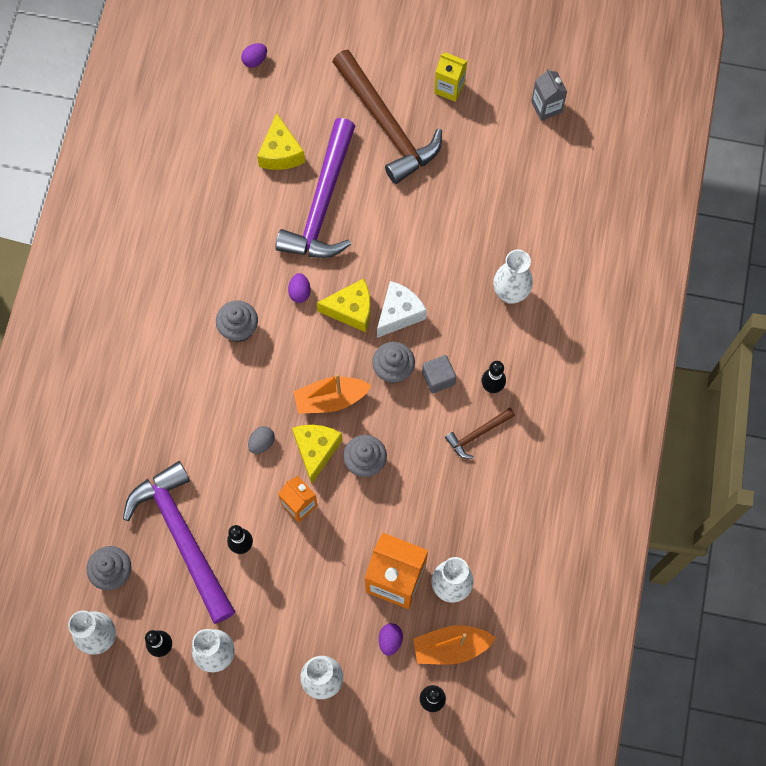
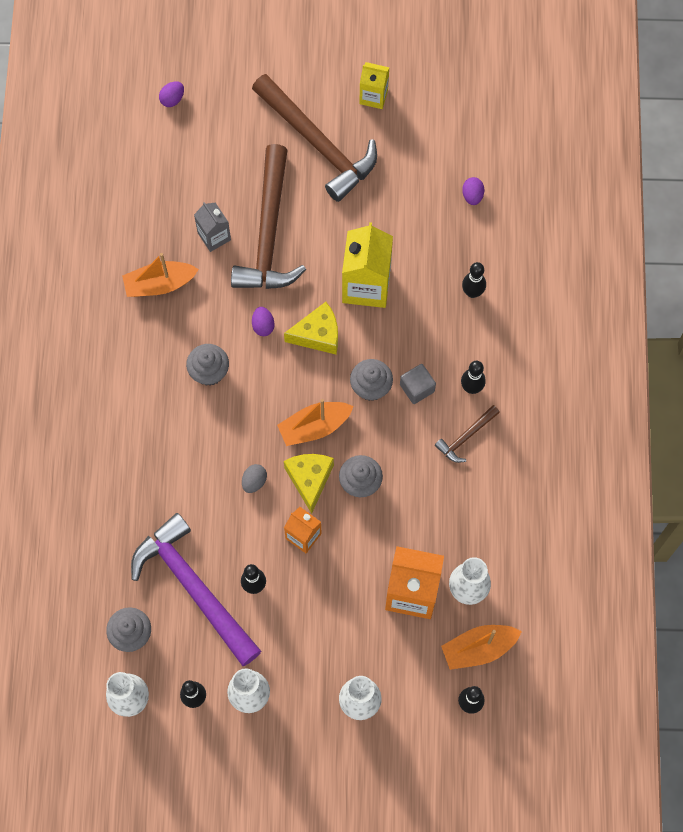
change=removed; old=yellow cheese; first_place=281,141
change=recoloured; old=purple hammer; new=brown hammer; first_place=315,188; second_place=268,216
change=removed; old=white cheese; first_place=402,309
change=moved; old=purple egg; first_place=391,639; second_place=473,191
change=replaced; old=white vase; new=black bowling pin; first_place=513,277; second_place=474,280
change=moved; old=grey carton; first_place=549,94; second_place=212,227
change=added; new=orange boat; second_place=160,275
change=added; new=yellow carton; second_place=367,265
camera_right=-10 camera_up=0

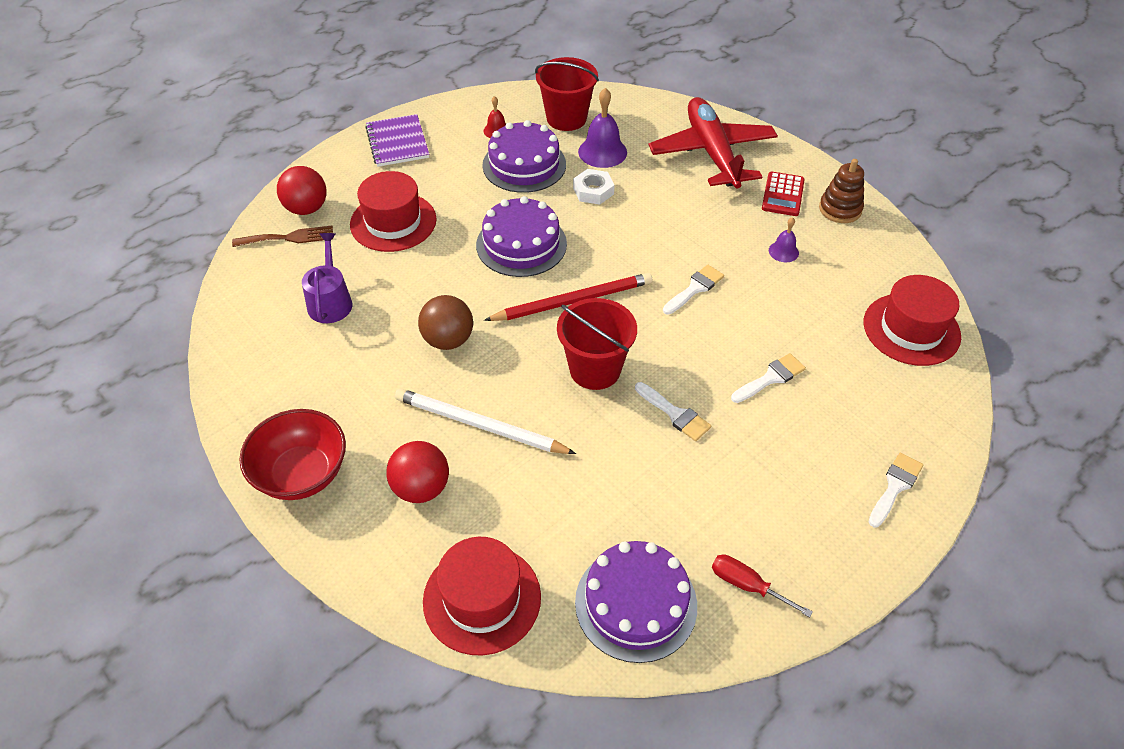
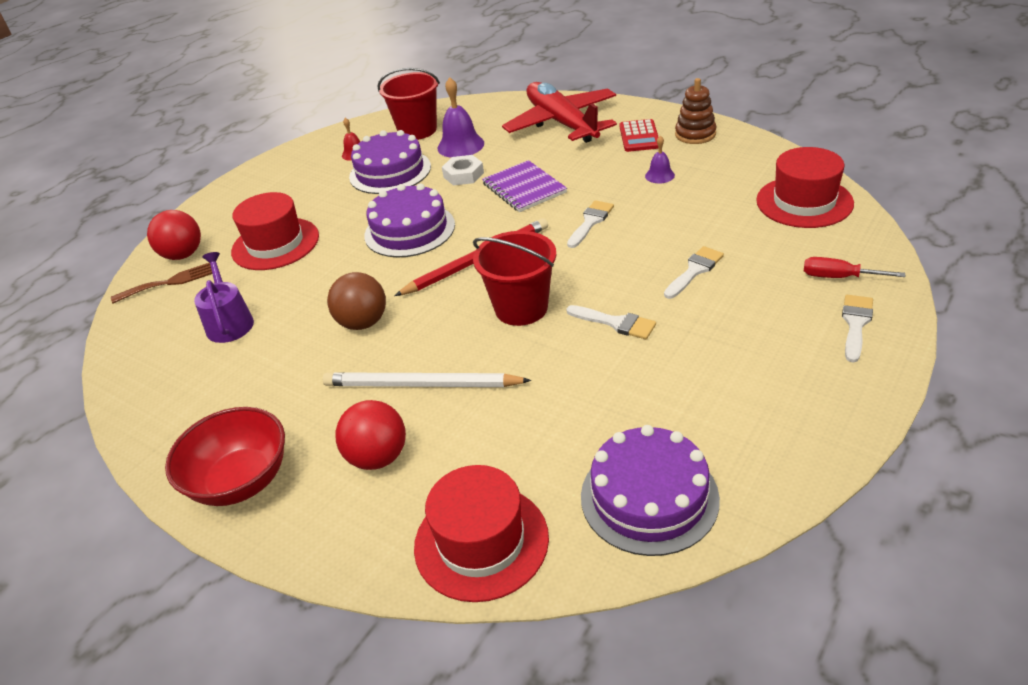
change=moved; old=purple notebook; first_place=397,140; second_place=524,186
change=moved; old=red screwdriver; first_place=762,586; second_place=854,267
camera_right=-10 camera_up=-10

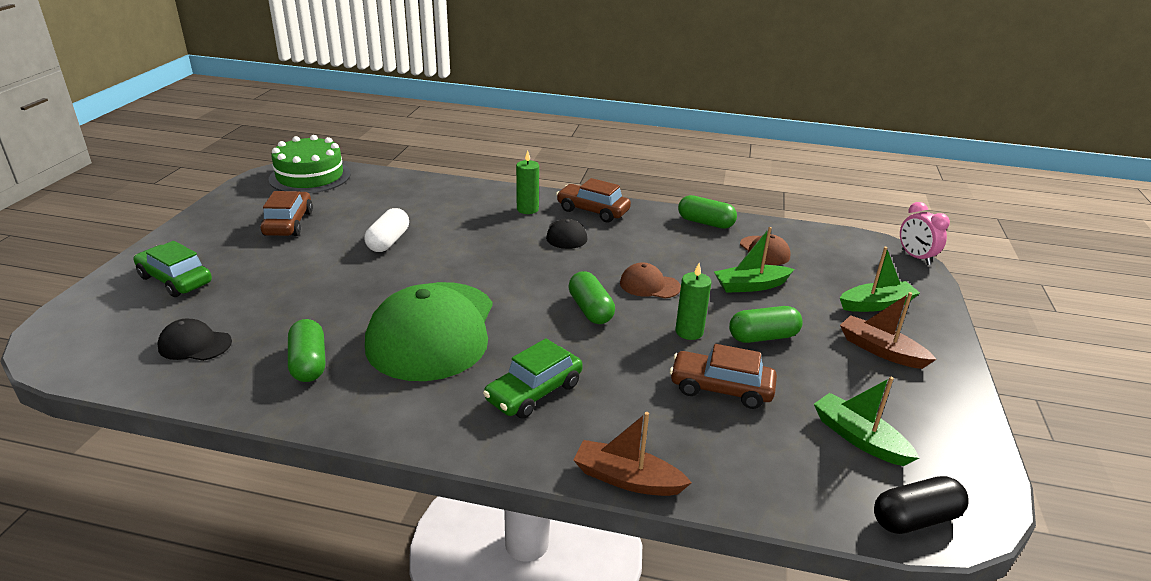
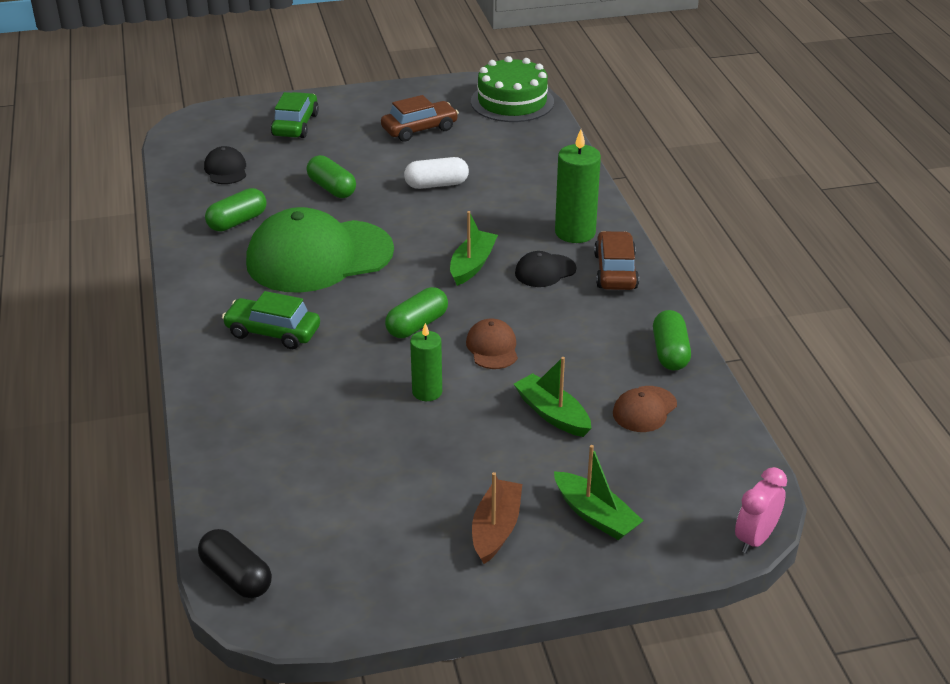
change=resized; old=green candle; first_place=527,182; second_place=578,186; factor=1.58
change=removed; old=brown boat; first_place=632,454
change=removed; old=brown car; first_place=723,376
change=moved; old=green capsule; first_place=766,324; second_place=331,176
change=moved; old=green boat; first_place=866,421; second_place=474,248
camera_right=65 camera_up=5

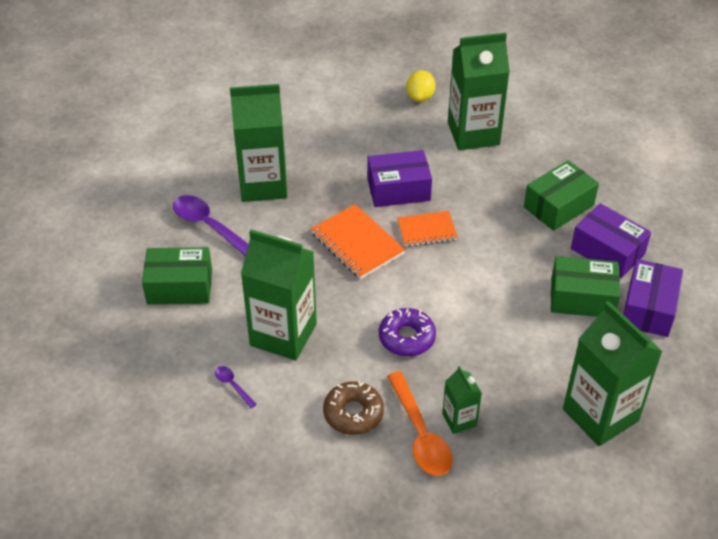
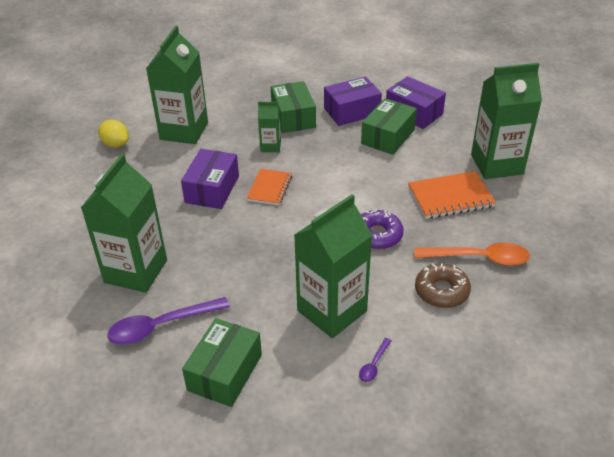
change=turned; old=purple spoon; first_place=236,387; second_place=375,360; degrees=-45
change=moved; old=orange notebook; first_place=358,241; second_place=452,195
change=moved; old=green carton; first_place=462,400; second_place=269,127
camera_right=-65 camera_up=-5

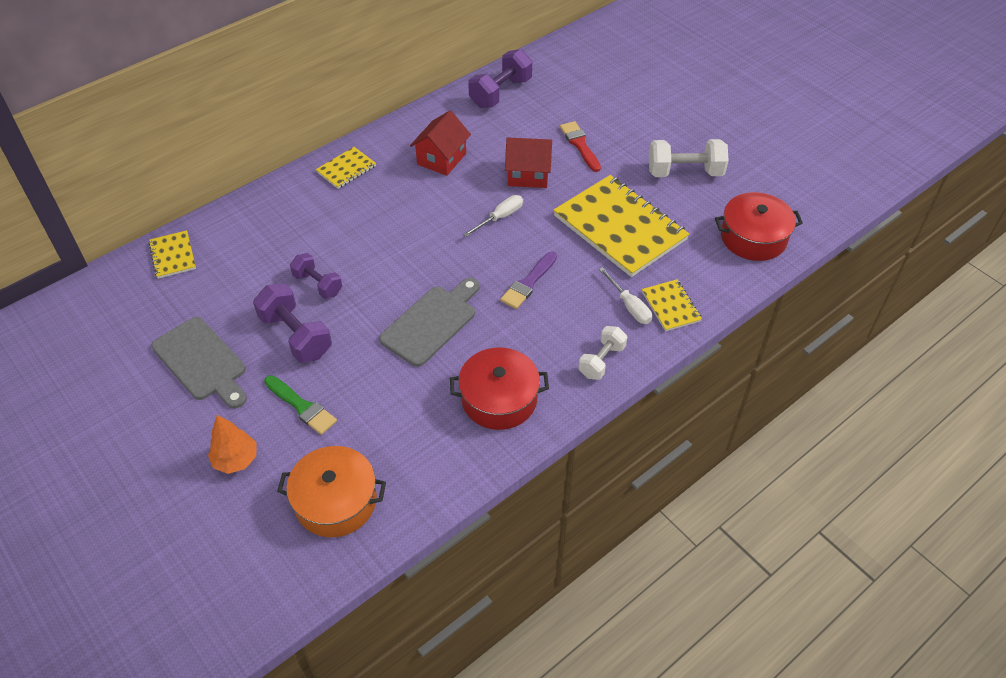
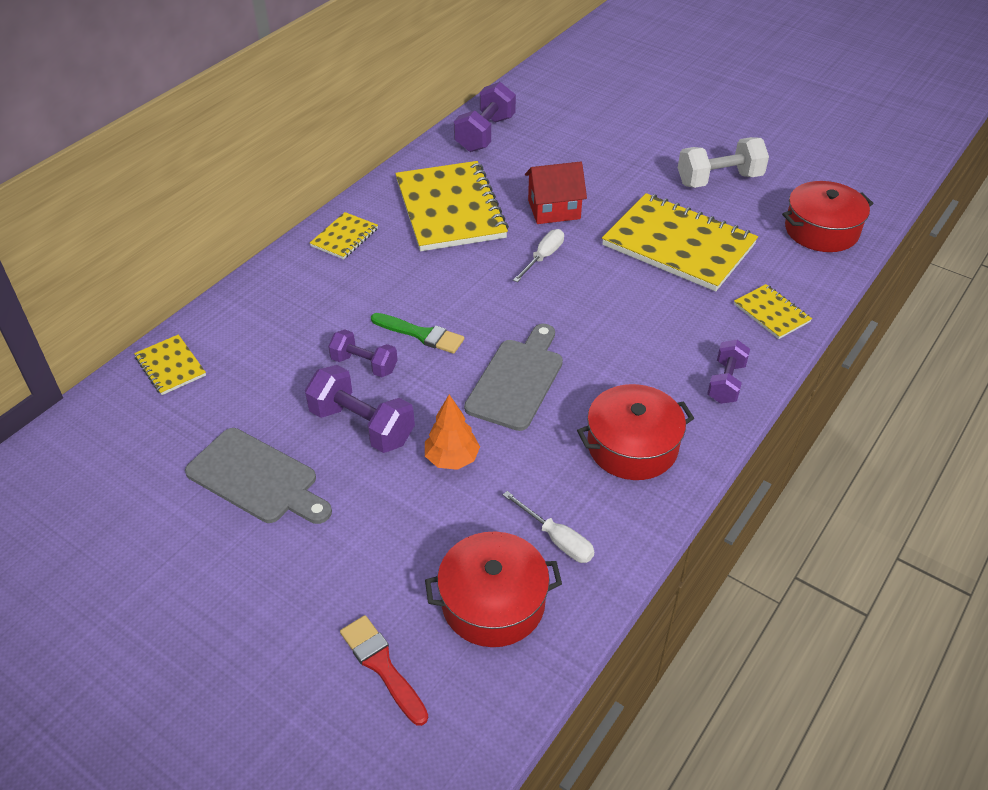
change=moved; old=orange tree; first_place=232,444; second_place=452,432
change=moved; old=green brush; first_place=300,405; second_place=417,333
change=recoloured; old=orange pot; new=red pot; first_place=331,491; second_place=493,589
change=replaced; old=red house; new=yellow notebook; first_place=440,143; second_place=452,206
change=removed; old=purple brush; first_place=528,280
change=moved; old=red brush; first_place=580,146; second_place=384,670
change=recoloured; old=white dumbbell; new=purple dumbbell; first_place=602,353; second_place=728,372
change=moved; old=white screwdriver; first_place=625,295; second_place=549,527
camera_right=-15 camera_up=-5

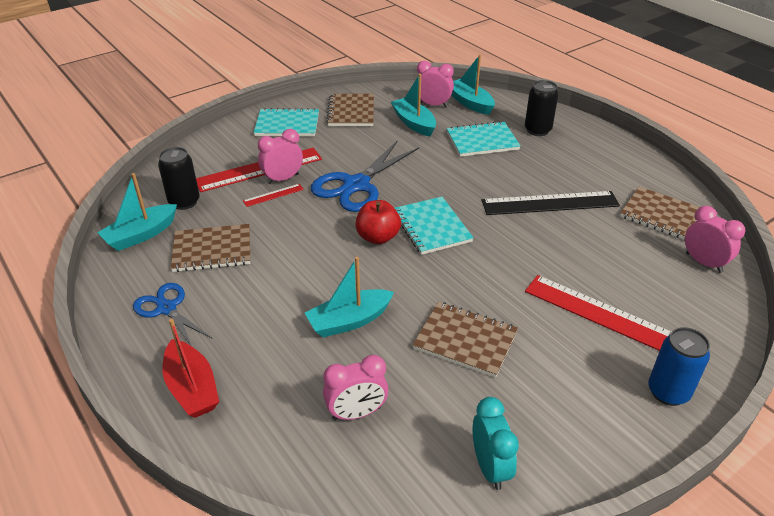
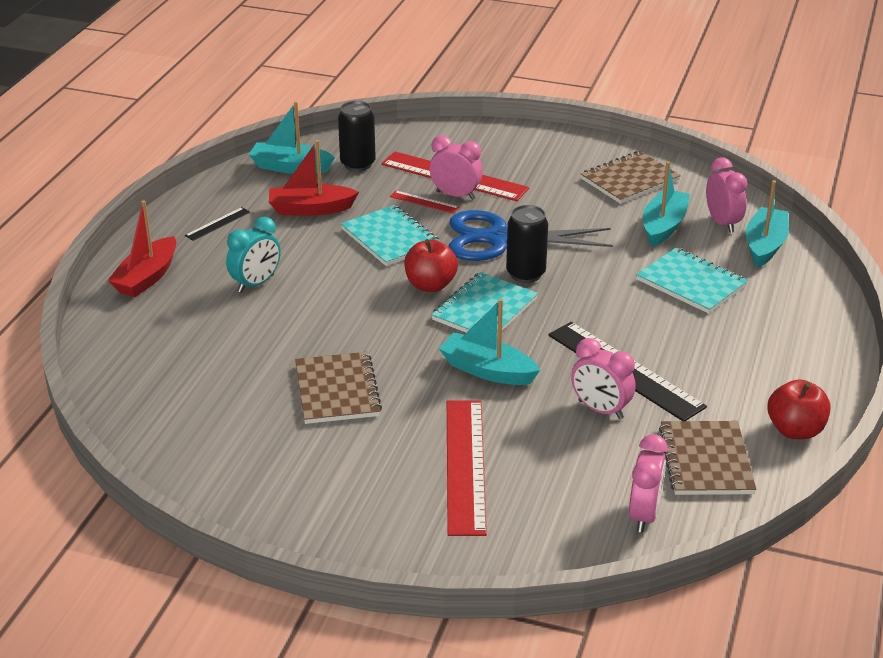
change=replaced; old=blue scissors; new=black ruler; first_place=172,314; second_place=217,224
change=replaced; old=brown notebook; new=red boat; first_place=210,248; second_place=314,178
change=moved; old=turquoise notebook; first_place=286,122; second_place=391,235
change=moved; old=turquoise boat; first_place=349,297; second_place=489,342
change=moved; old=pink clock; first_place=356,388; second_place=603,378
change=moved; old=turquoise clock; first_place=495,443; second_place=253,255
change=moved; old=black can; first_place=541,108; second_place=527,244
change=removed; old=blue can; first_place=679,366
change=added; new=red apple; second_place=798,409
camera_right=55 camera_up=-5

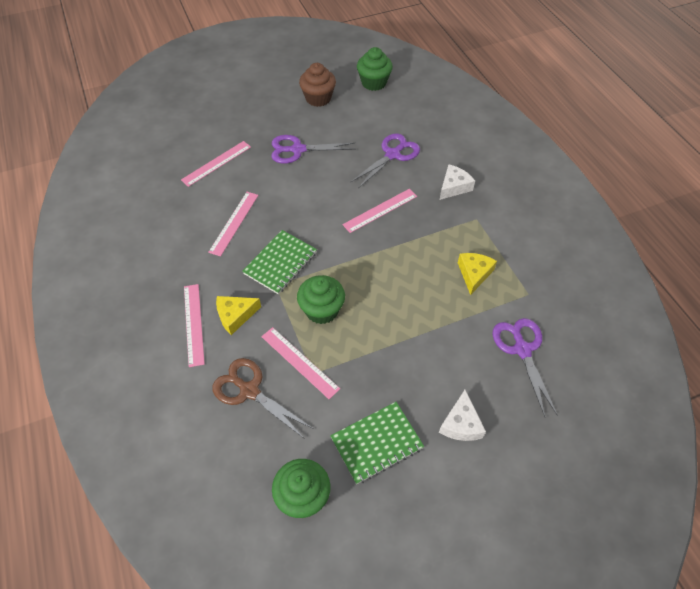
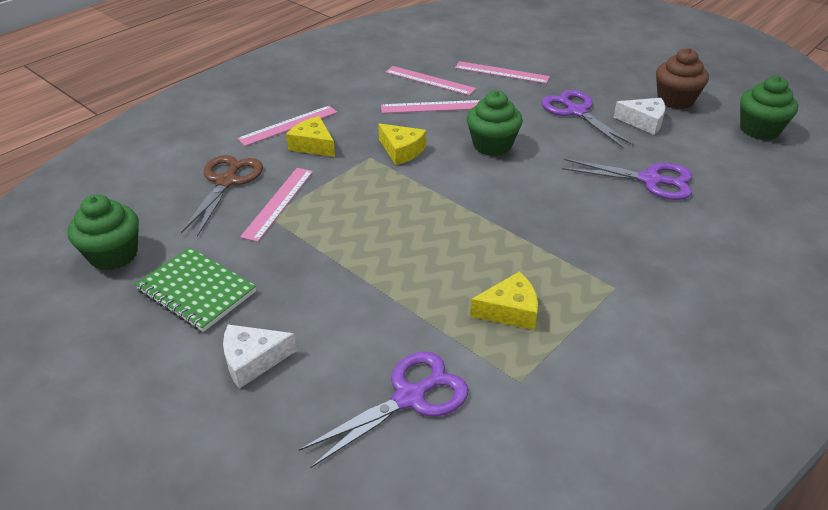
change=replaced; old=green notebook; new=yellow cheese; first_place=279,262; second_place=402,144
change=moved; old=green cupcake; first_place=321,299; second_place=495,123
change=moved; old=pink ruler; first_place=380,211; second_place=430,81
change=moved; old=white cheese; first_place=457,182; second_place=639,116
camera_right=65 camera_up=-15

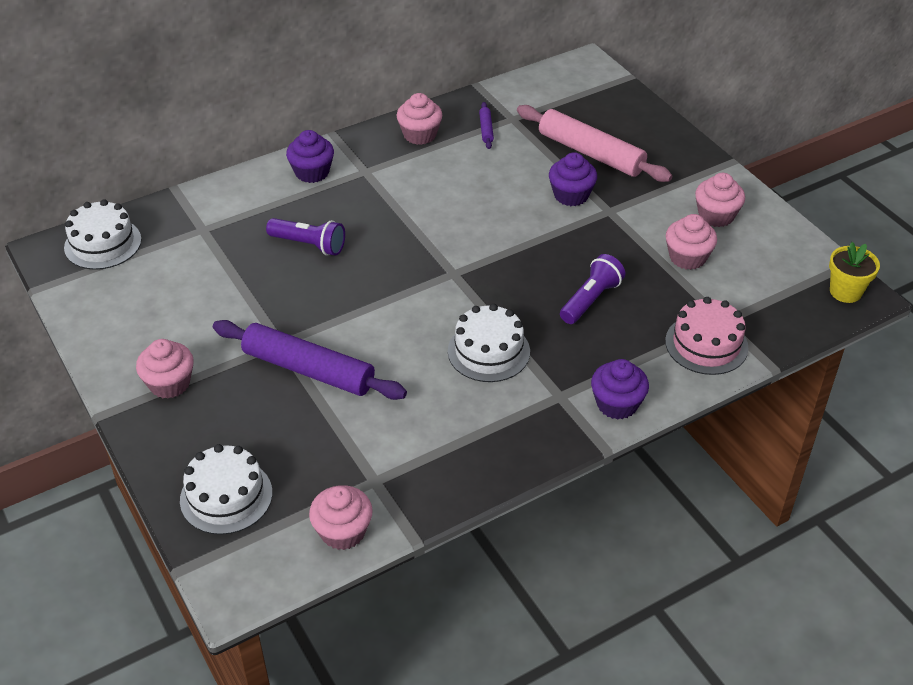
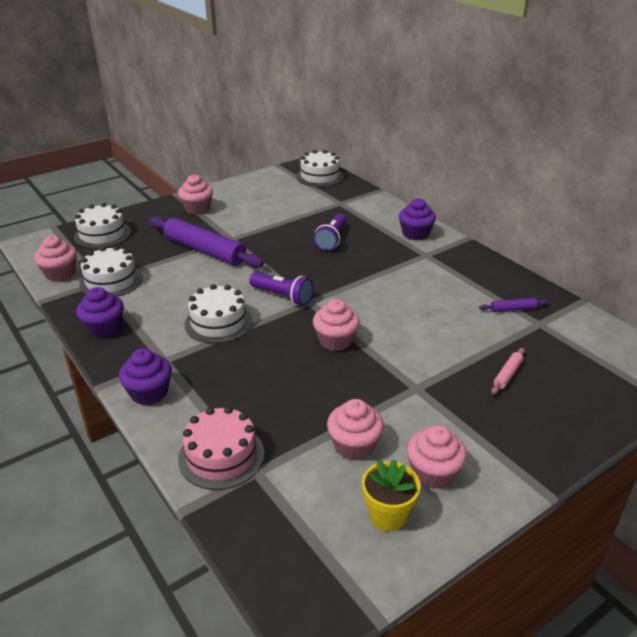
change=turned; old=purple rolling pin; first_place=310,360; second_place=207,242; degrees=-75
change=moved; old=pink cupcake; first_place=419,119; second_place=336,325
change=resized; old=pink rolling pin; first_place=594,143; second_place=508,371; factor=0.42
change=moved; old=purple cupcake; first_place=573,179; second_place=100,312
change=moved; old=purple flashlight; first_place=592,289; second_place=281,289
change=moved; old=yellow flower pot; first_place=854,272; second_place=391,495
change=added; new=white cake; second_place=111,271
camera_right=85 camera_up=-10

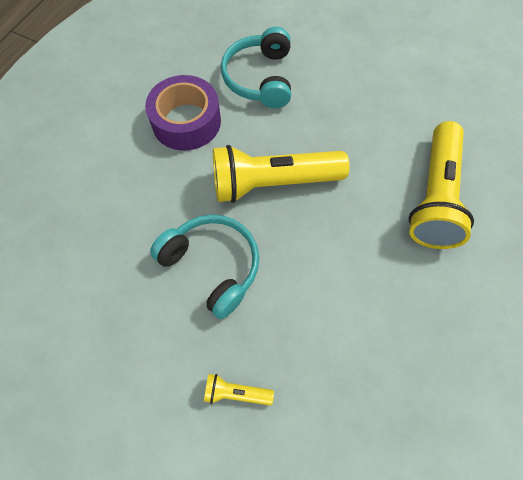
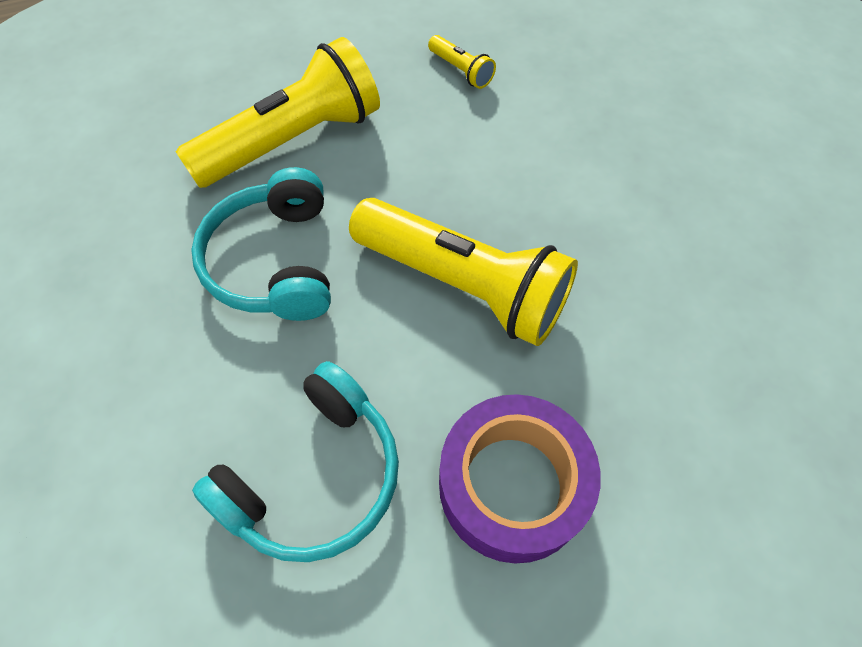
change=moved; old=turquoise headphones; first_place=204,267; second_place=261,244
change=moved; old=yellow flashlight; first_place=239,389; second_place=462,62
camera_right=-140 camera_up=-5

